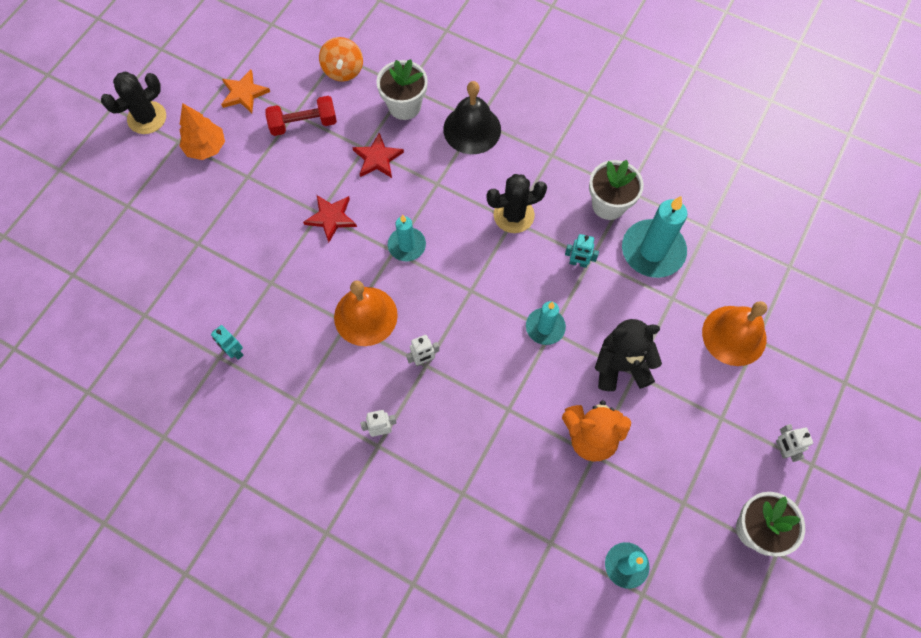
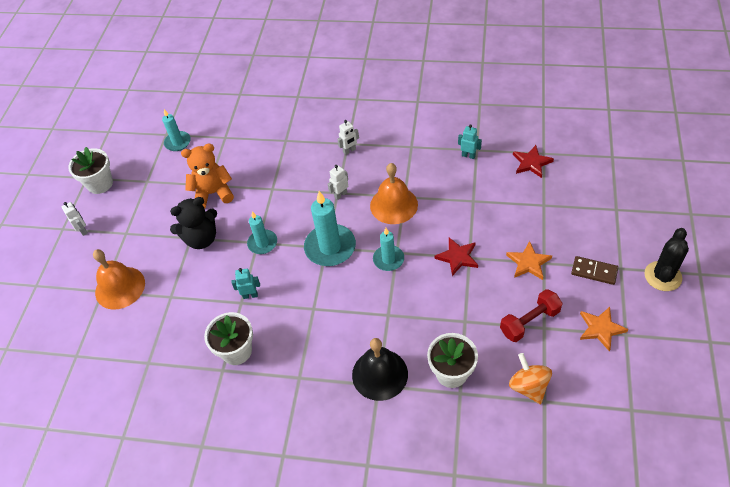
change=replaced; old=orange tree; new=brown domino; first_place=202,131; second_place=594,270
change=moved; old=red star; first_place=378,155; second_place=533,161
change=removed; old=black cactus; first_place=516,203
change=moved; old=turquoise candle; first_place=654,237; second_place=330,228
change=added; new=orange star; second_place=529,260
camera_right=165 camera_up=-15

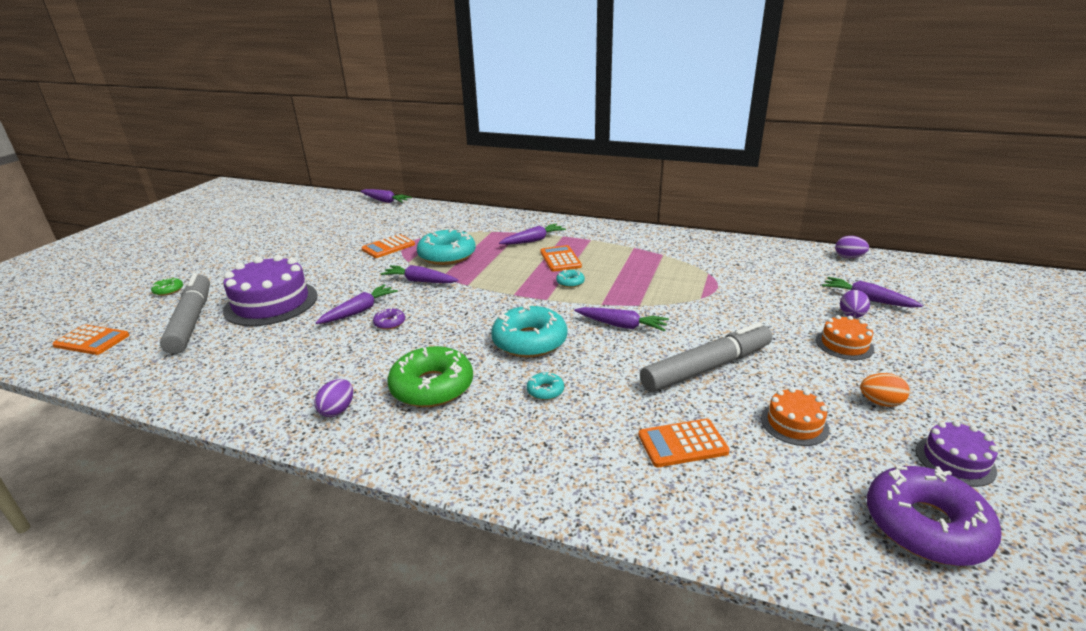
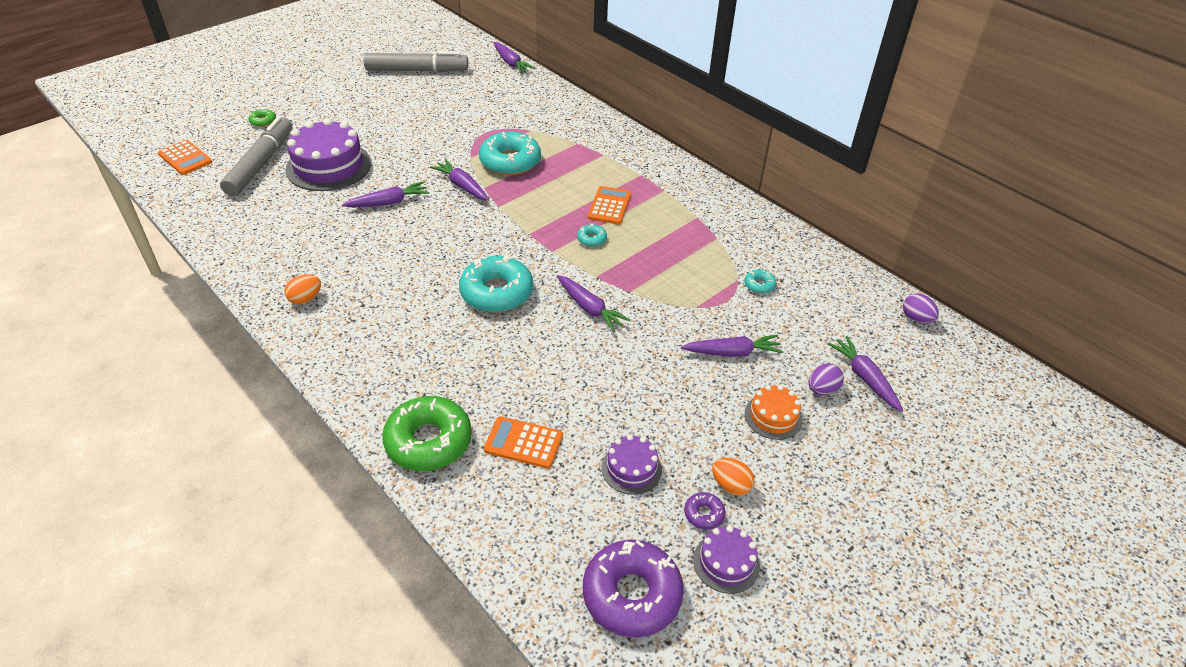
change=recoloured; old=purple egg; new=orange egg; first_place=333,398; second_place=302,289
change=removed; old=orange calculator; first_place=388,246
change=moved; old=purple donut; first_place=389,319; second_place=705,511
change=moved; old=green donut; first_place=430,376; second_place=427,433
change=moved; old=purple carrot; first_place=532,234; second_place=732,346
change=moved; old=turquoise donut; first_place=545,386; second_place=760,281
change=moved; old=grey marker; first_place=706,357; second_place=415,61
change=recoloured; old=orange cake; new=purple cake; first_place=795,416; second_place=631,465
camera_right=25 camera_up=15

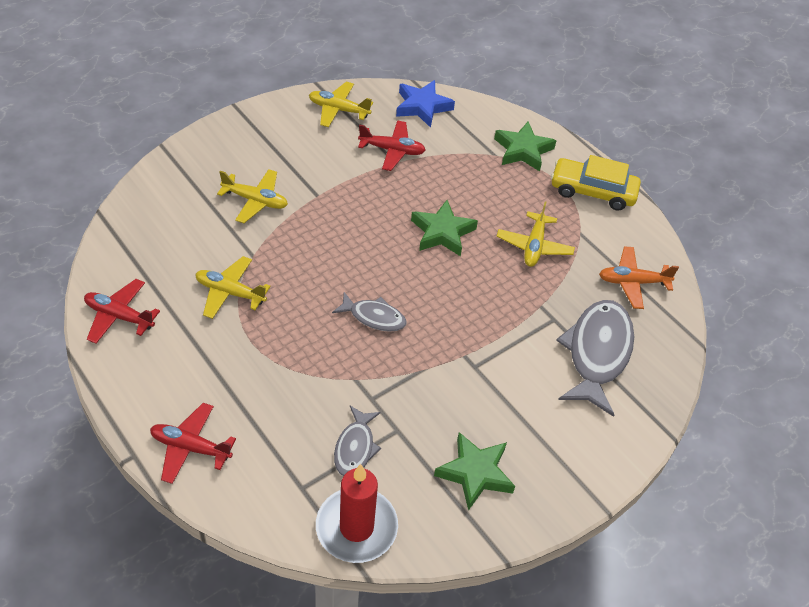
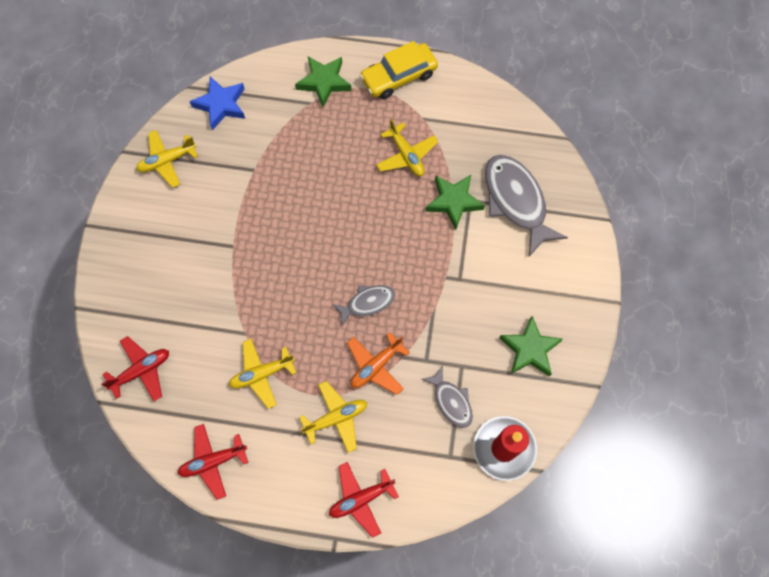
change=moved; old=yellow plane; first_place=252,196; second_place=333,417
change=moved; old=red plane; first_place=392,145; second_place=135,368
change=moved; old=green star; first_place=444,228; second_place=455,202
change=moved; old=orange plane; first_place=639,278; second_place=378,363
camera_right=-40 camera_up=20

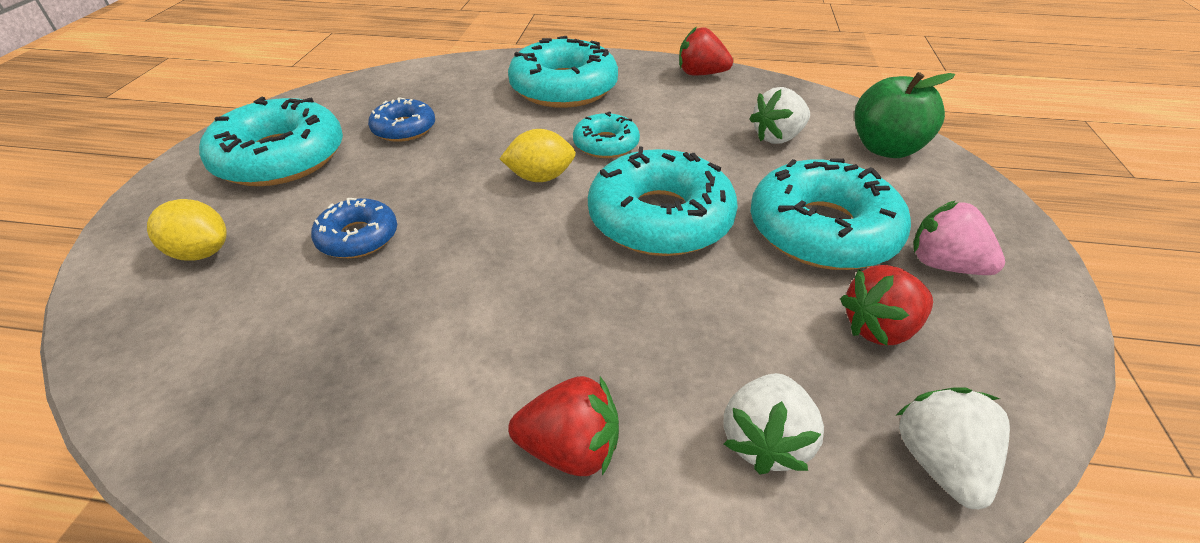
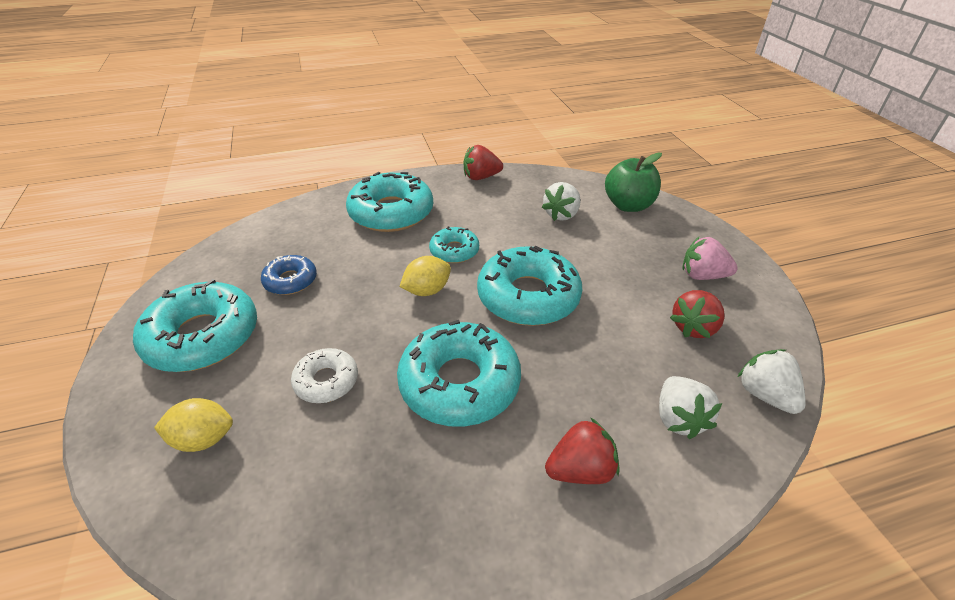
change=recoloured; old=blue donut; new=white donut; first_place=354,228; second_place=324,375
change=moved; old=turquoise donut; first_place=830,214; second_place=459,373
camera_right=-25 camera_up=0

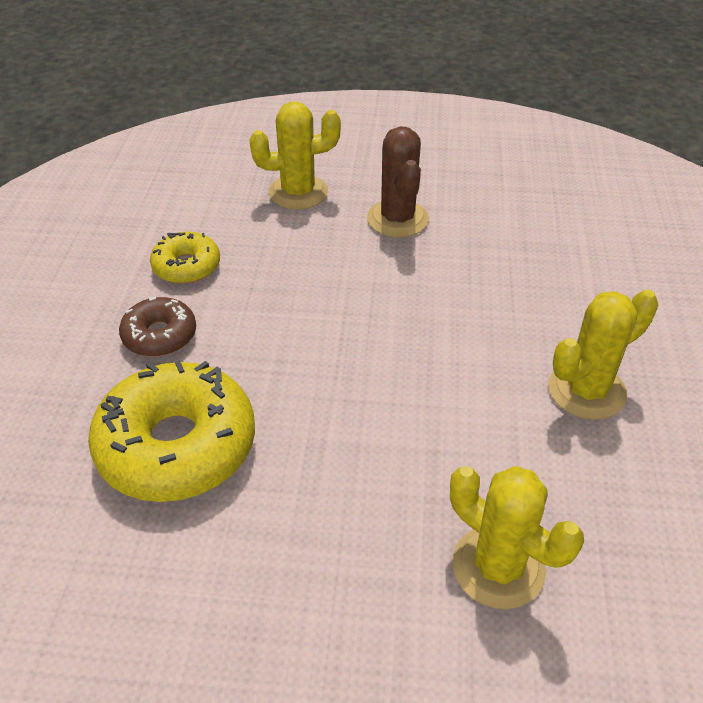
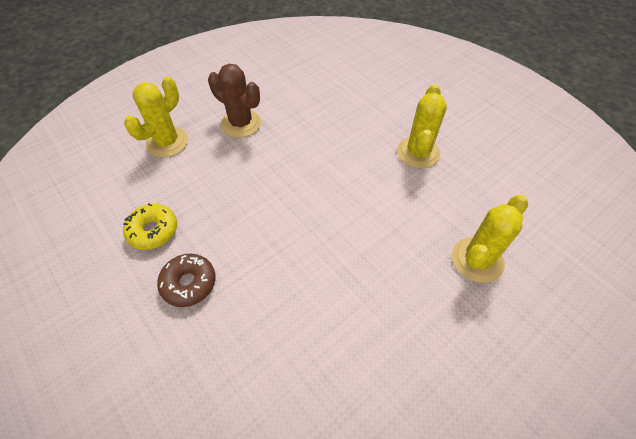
change=removed; old=yellow donut; first_place=171,431
change=turned; old=yellow cactus; first_place=517,537; second_place=490,239; degrees=-45
camera_right=-45 camera_up=10

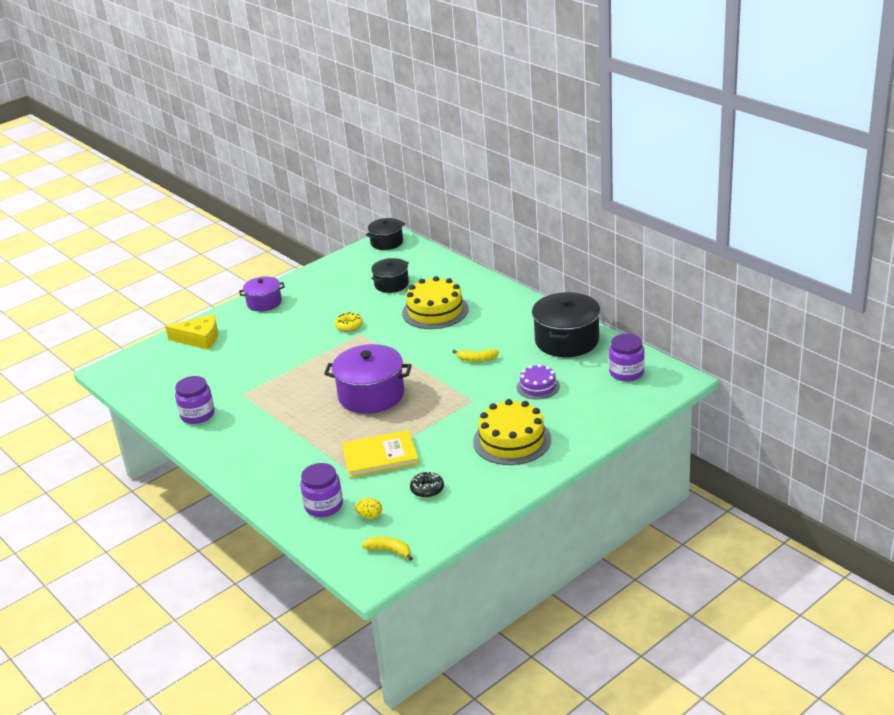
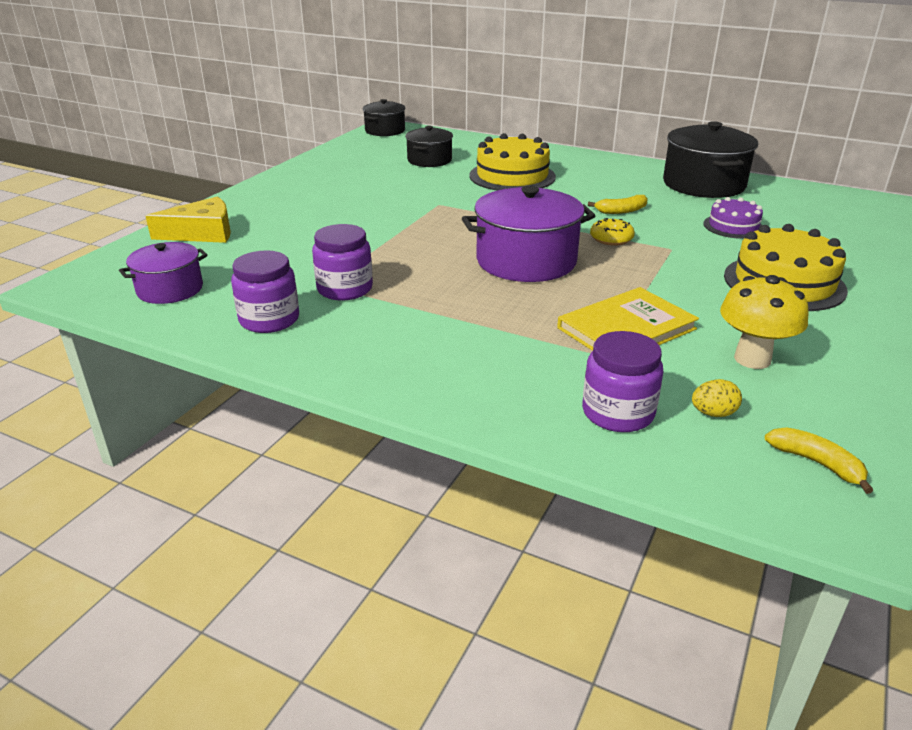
change=moved; old=purple pot; first_place=262,294; second_place=163,273
change=moved; old=yellow donut; first_place=349,322; second_place=612,232
change=turned; old=yellow banana; first_place=387,549; second_place=819,460; degrees=45
change=replaced; old=black donut; new=yellow mushroom; first_place=427,484; second_place=764,322
change=moved; old=purple jar; first_place=627,357; second_place=342,262
camera_right=-25 camera_up=0

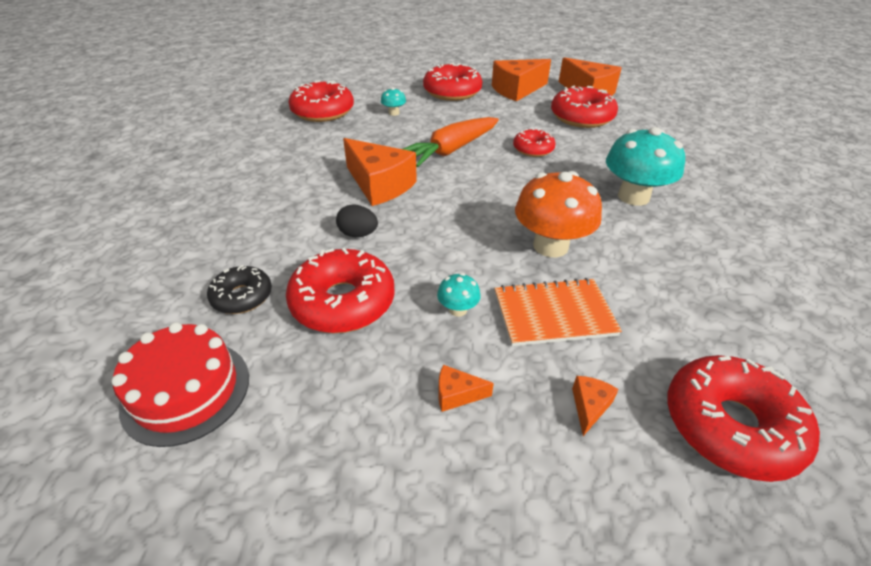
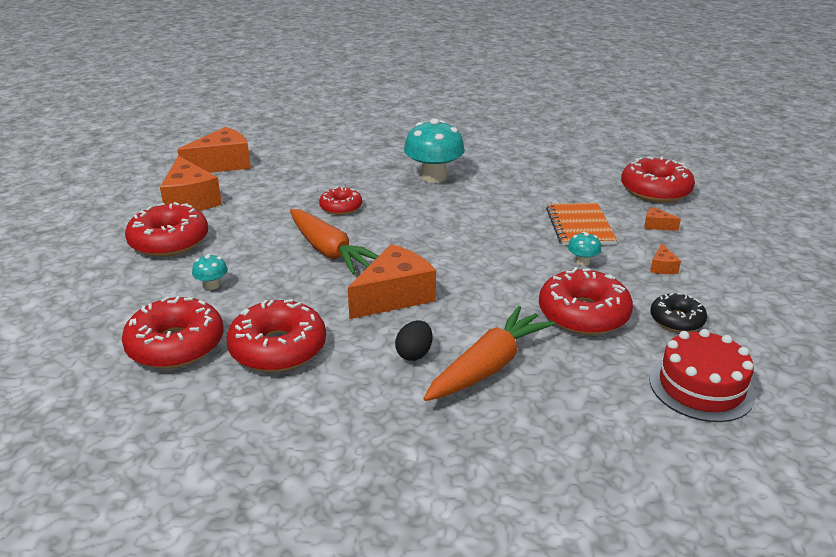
change=moved; old=black donut; first_place=239,289; second_place=678,312
change=moved; old=black egg; first_place=357,220; second_place=414,340
change=removed; old=orange mushroom; first_place=558,214
change=moved; old=red donut; first_place=584,107; second_place=276,335
change=added; new=orange carrot; second_place=489,353
camera_right=-85 camera_up=-10

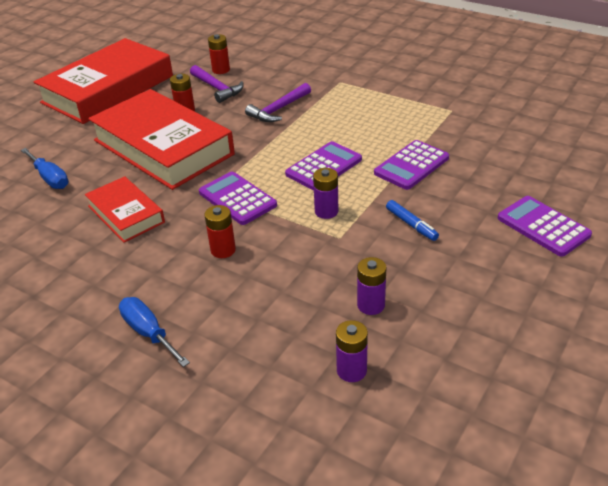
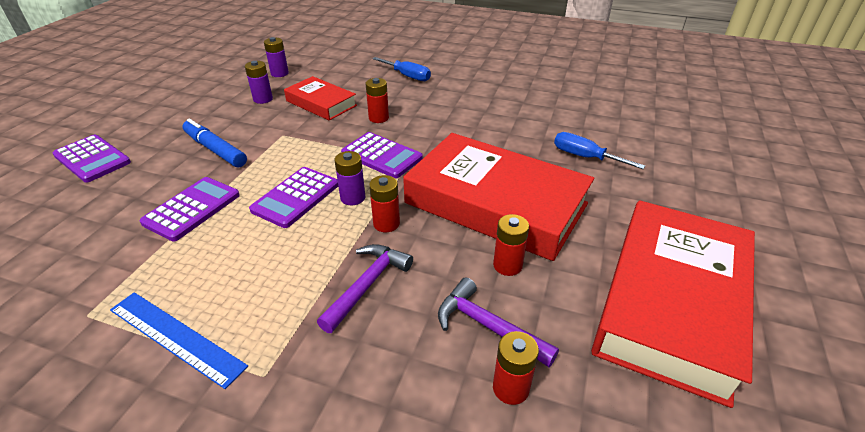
change=moved; old=red book; first_place=125,209; second_place=320,98
change=moved; old=purple battery; first_place=325,193; second_place=350,178
change=resized; old=blue marker; first_place=412,220; second_place=214,143; factor=1.58
change=added; new=blue ruler; second_place=179,340
change=added; new=red battery; second_place=384,203
camera_right=165 camera_up=0

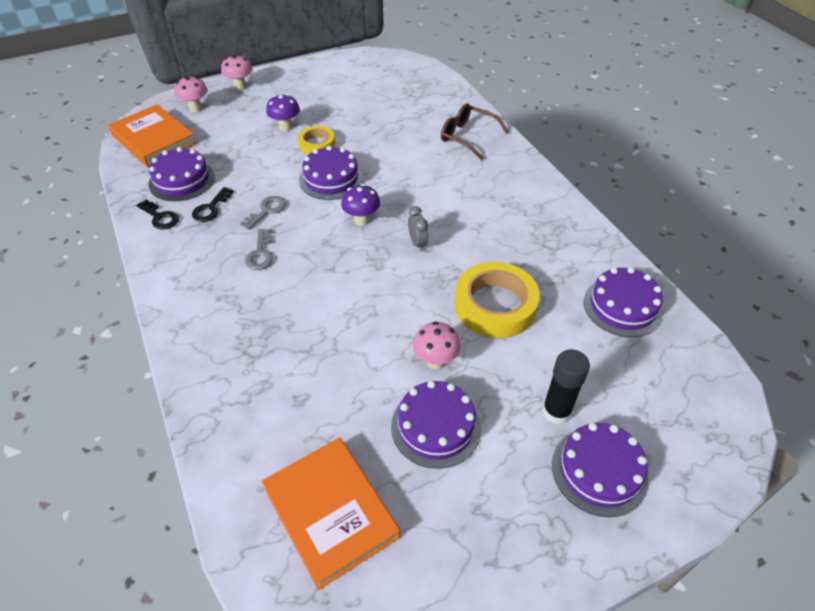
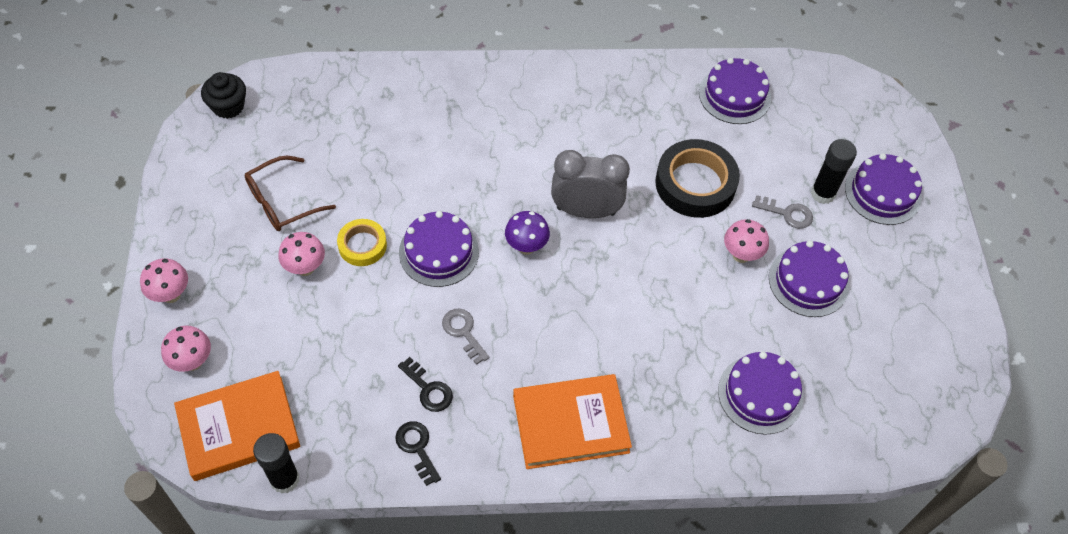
change=turned; old=black key; first_place=157,214; second_place=418,454; degrees=-90
change=moved; old=purple cake; first_place=182,174; second_place=761,393
change=moved; old=grey key; first_place=259,249; second_place=782,212
change=moved; old=orange book; first_place=330,514; second_place=572,421
change=recoloured; old=purple mushroom; new=pink mushroom; first_place=283,112; second_place=301,254
change=resized; old=grey clock; first_place=418,229; second_place=590,184; factor=2.05
change=moved; old=brown glasses; first_place=475,131; second_place=290,193
change=recoloured; old=yellow tape; new=black tape; first_place=497,300; second_place=697,178
change=added; new=black cupcake; second_place=223,95
change=added; new=black glue stick; second_place=276,463
camera_right=-70 camera_up=10

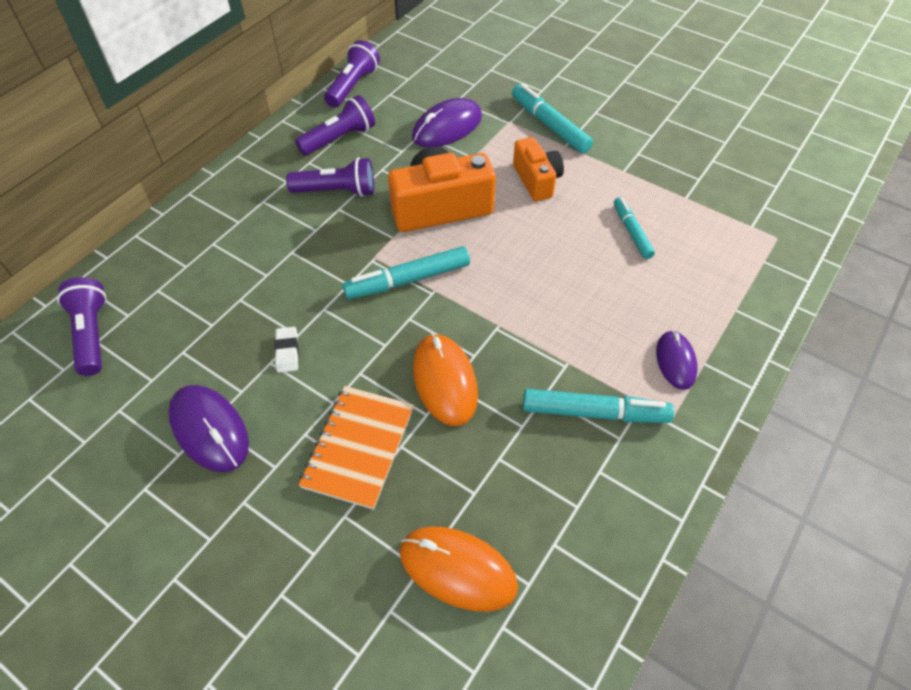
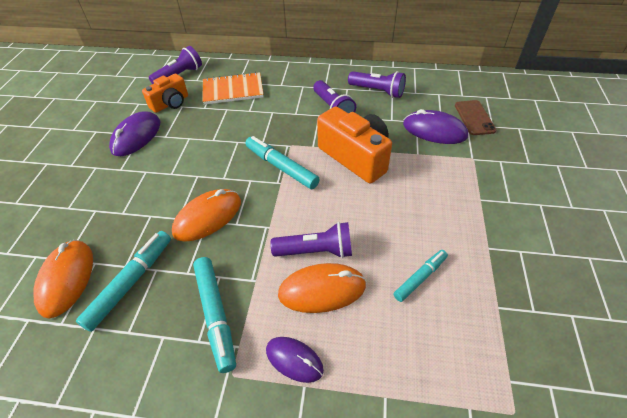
change=removed; old=white eraser; first_place=286,350
change=moved; old=orange notebook; first_place=356,448; second_place=233,88
change=moved; old=purple flashlight; first_place=352,74; second_place=311,240
change=moved; old=turquoise marker; first_place=552,119; second_place=123,281
change=moved; old=orange camera; first_place=538,169; second_place=165,93
change=turned; old=purple mouse; first_place=677,360; second_place=295,360; degrees=60
change=added; new=orange mouse; second_place=322,288
change=added; new=brown phone; second_place=475,117
camera_right=65 camera_up=-5

